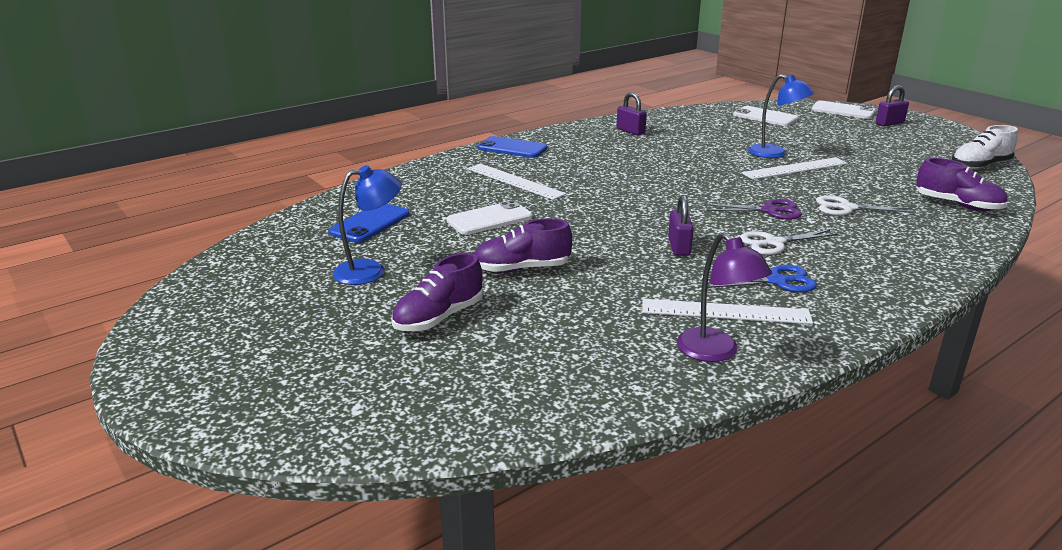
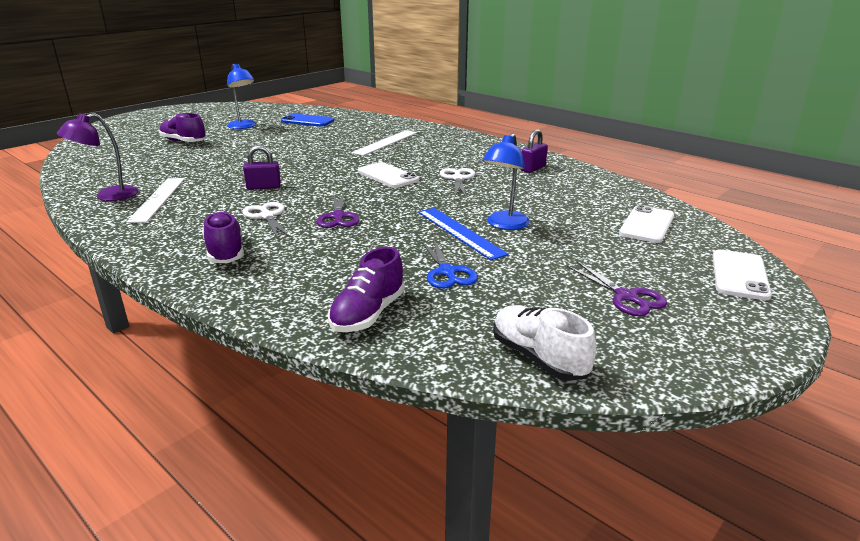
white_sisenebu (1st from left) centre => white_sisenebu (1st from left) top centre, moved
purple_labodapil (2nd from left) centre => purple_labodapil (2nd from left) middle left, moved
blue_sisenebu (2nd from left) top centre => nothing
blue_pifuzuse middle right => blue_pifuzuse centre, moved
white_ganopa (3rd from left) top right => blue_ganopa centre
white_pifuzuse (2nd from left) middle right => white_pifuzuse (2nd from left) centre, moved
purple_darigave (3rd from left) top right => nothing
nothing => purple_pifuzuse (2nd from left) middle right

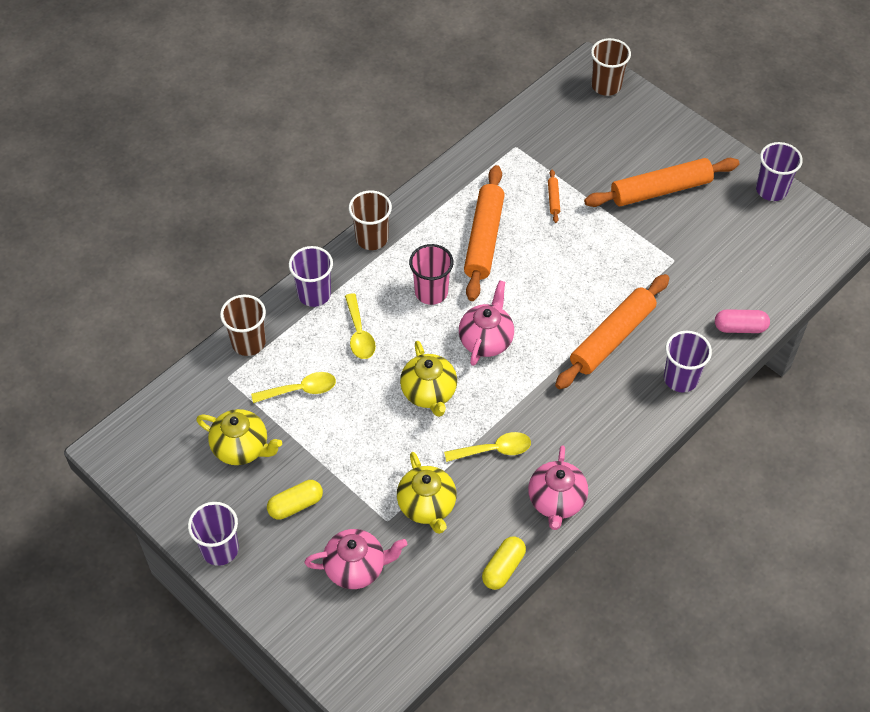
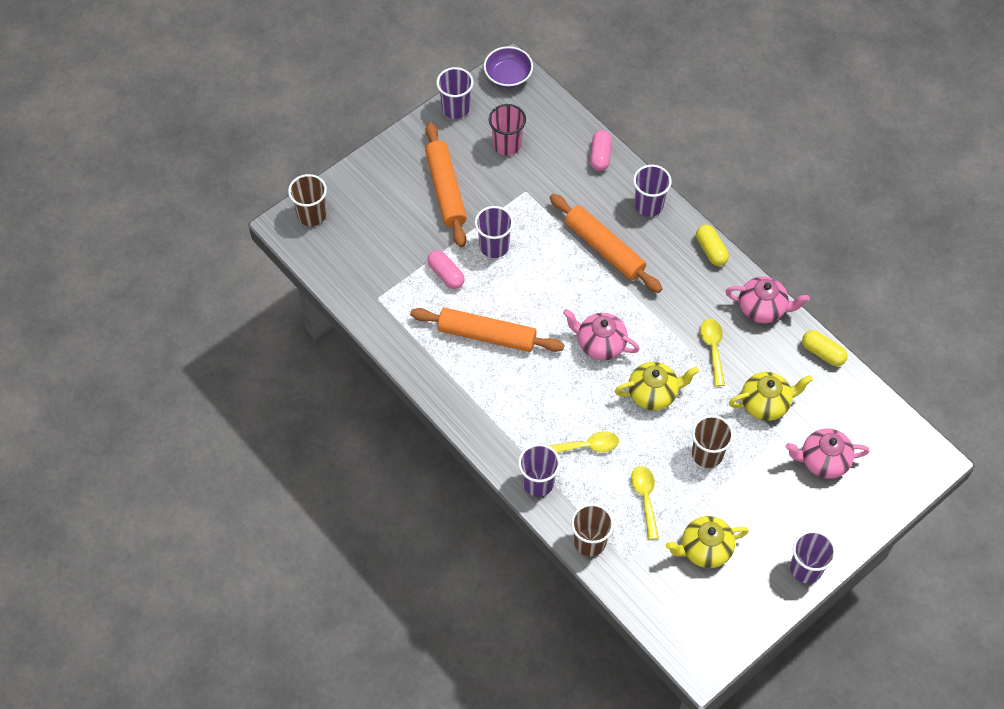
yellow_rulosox (1st from left in the first image) middle left => yellow_rulosox (2nd from left) bottom right, 135 degrees counterclockwise
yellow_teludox (1st from left) bottom centre => yellow_teludox (1st from left) middle right, moved
pink_rulosox (1st from left in the first image) bottom centre => pink_rulosox (3rd from left) middle right, 90 degrees counterclockwise
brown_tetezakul (2nd from left in the first image) top centre => brown_tetezakul (3rd from left) middle right, moved
pink_tetezakul centre => pink_tetezakul top centre, moved
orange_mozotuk (2nd from left) top centre => pink_teludox (1st from left) centre
nothing => purple_tetezakul (2nd from left) top centre
nothing => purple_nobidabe top centre

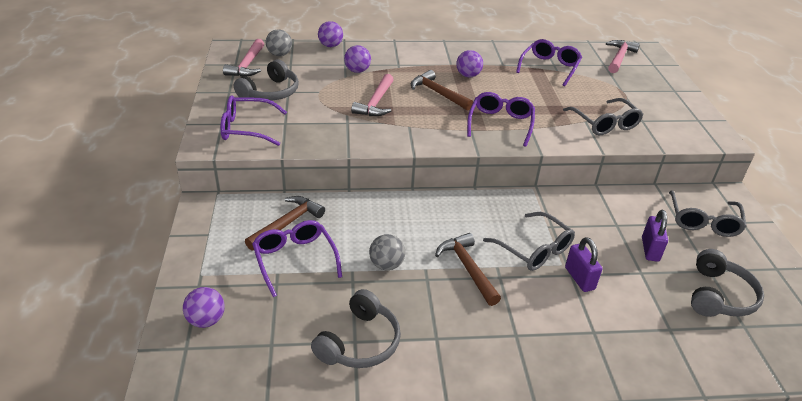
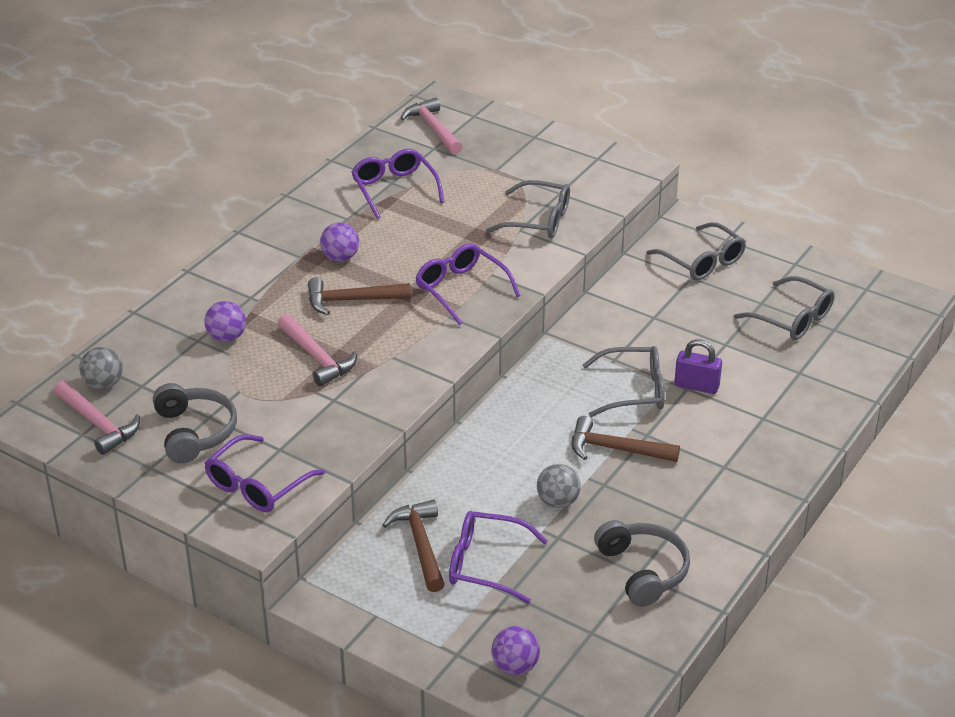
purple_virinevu (2nd from left) top centre => nothing
purple_darigave (2nd from left) middle right => nothing
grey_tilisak (3rd from left) bottom right => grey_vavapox (4th from left) middle right

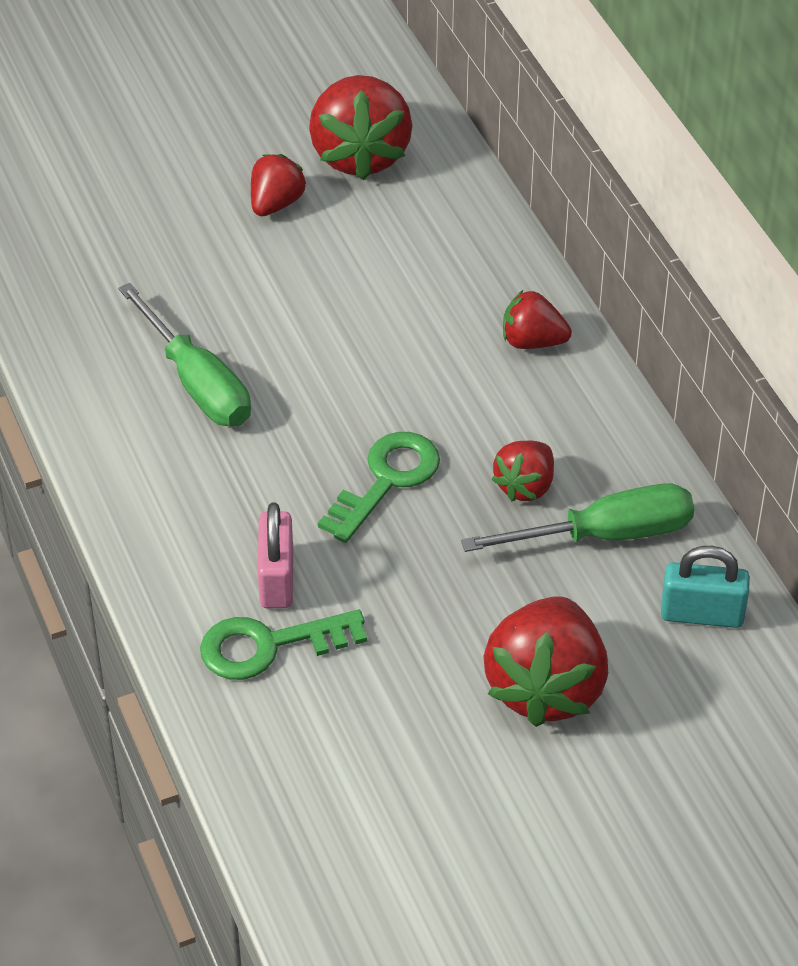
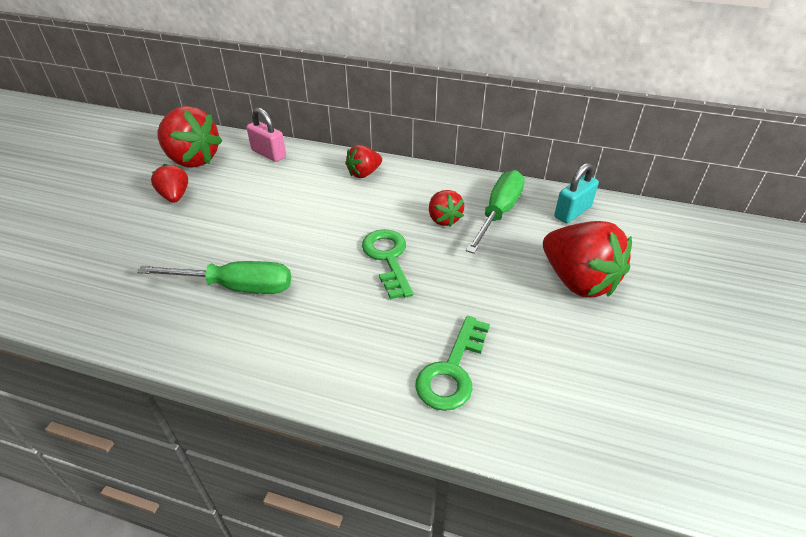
pink_darigave centre => pink_darigave top left, moved

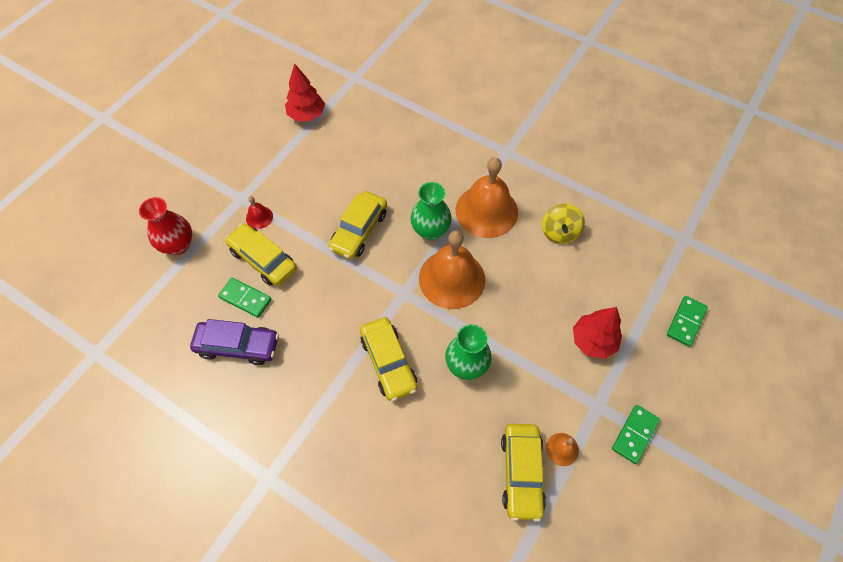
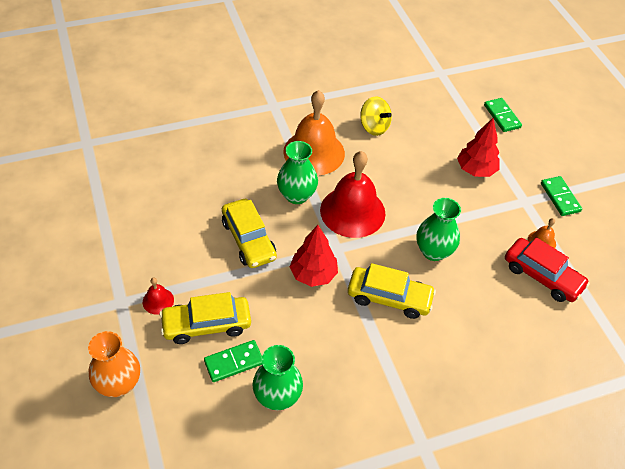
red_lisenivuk middle left => orange_lisenivuk bottom left
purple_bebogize middle left => green_lisenivuk (1st from left) bottom centre
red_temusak (1st from left) top centre => red_temusak (1st from left) centre, moved
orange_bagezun (1st from left) centre => red_bagezun (2nd from left) centre
yellow_bebogize (4th from left) bottom centre => red_bebogize middle right

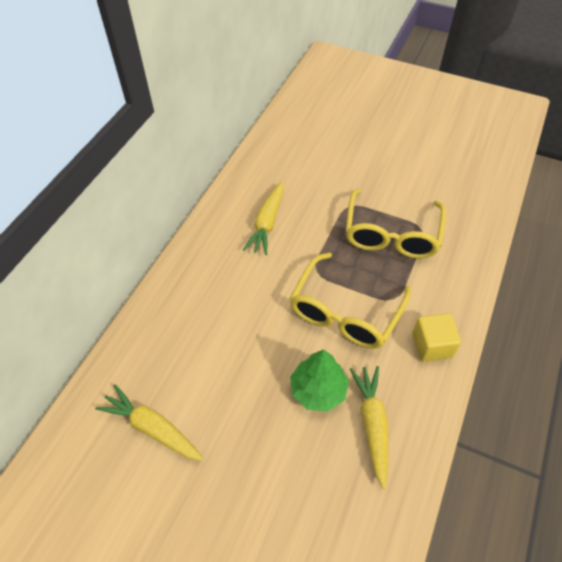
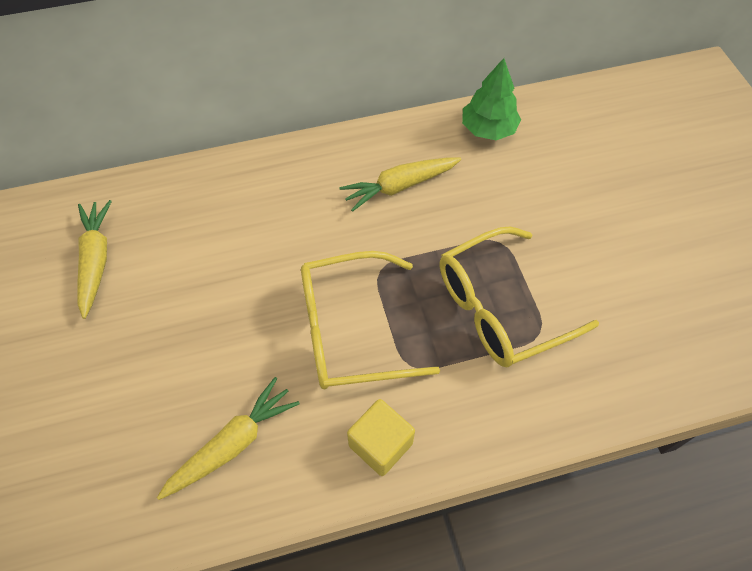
green_temusak bottom centre => green_temusak top centre, moved

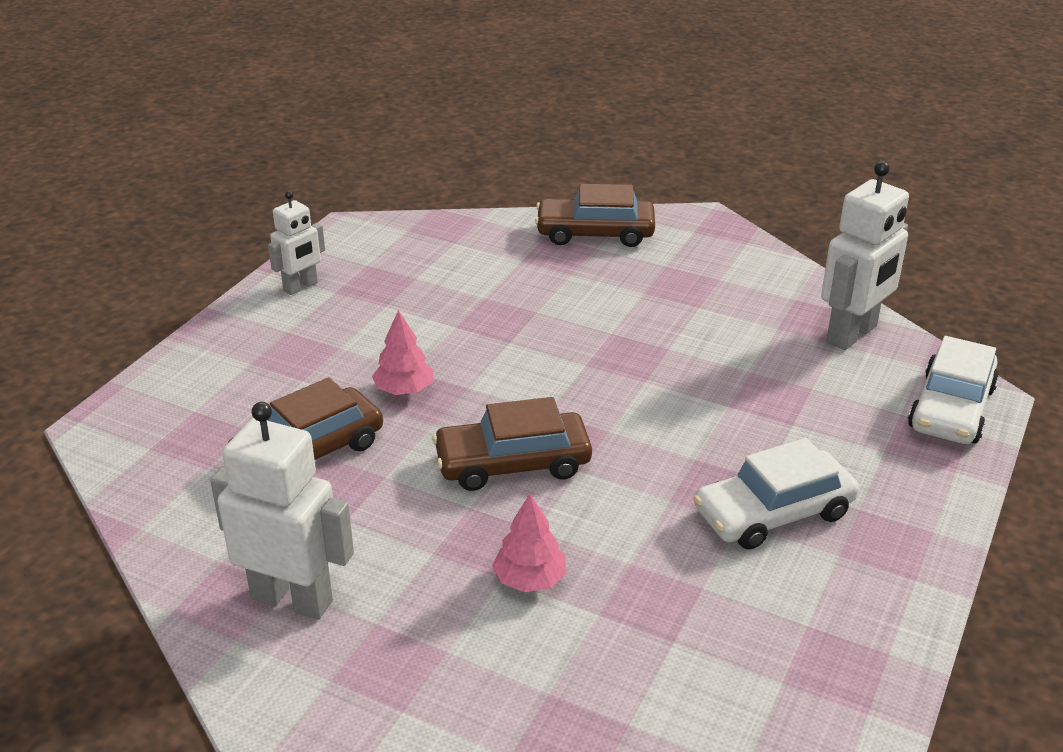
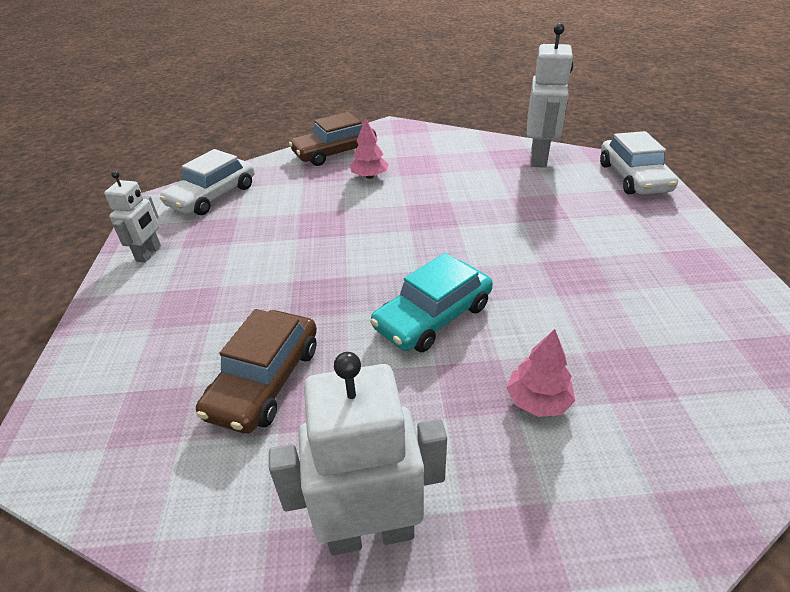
pink_temusak (1st from left) centre => pink_temusak (1st from left) top centre, moved
brown_bebogize (2nd from left) centre => turquoise_bebogize centre
white_bebogize (1st from left) middle right => white_bebogize (1st from left) top left, moved

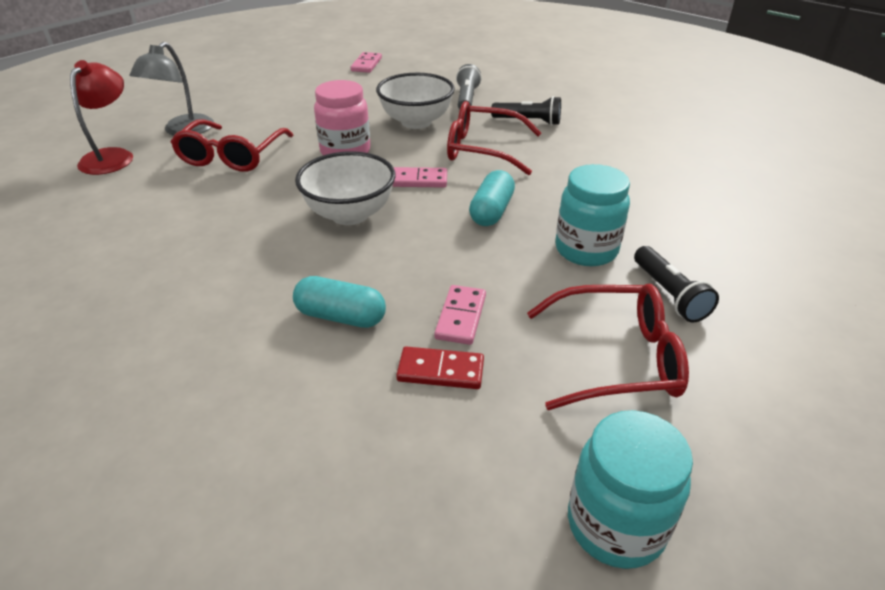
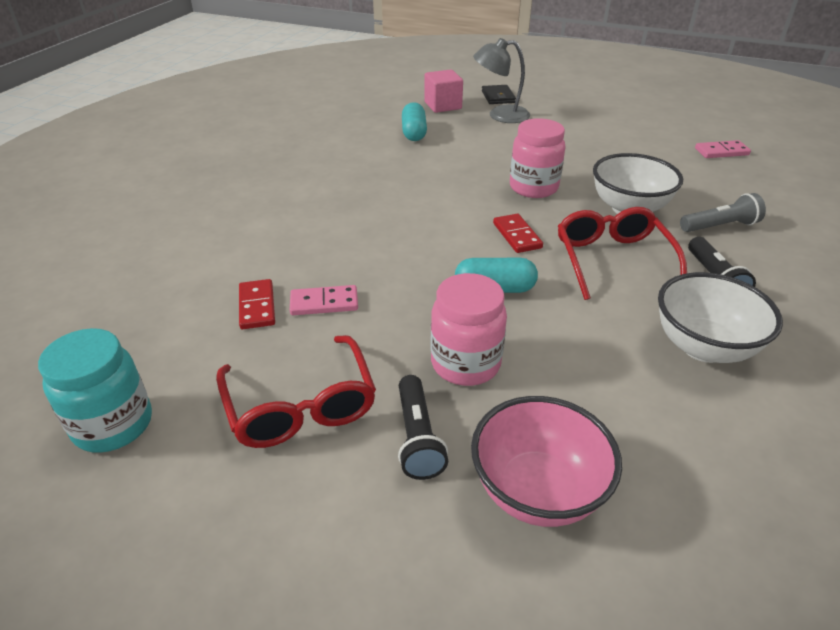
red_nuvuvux top left => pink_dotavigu top centre
red_vavapox (1st from left) top left => nothing
turquoise_teludox (1st from left) centre => turquoise_teludox (1st from left) top centre, moved
white_nobidabe (1st from left in the first image) top centre => white_nobidabe (2nd from left) middle right, moved
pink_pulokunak (2nd from left) top centre => red_pulokunak (2nd from left) centre
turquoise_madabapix (1st from left) middle right => pink_madabapix (1st from left) centre
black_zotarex (2nd from left in the first image) middle right => black_zotarex (1st from left) bottom centre, 60 degrees counterclockwise
nothing => pink_nobidabe bottom centre
nothing => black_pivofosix top centre

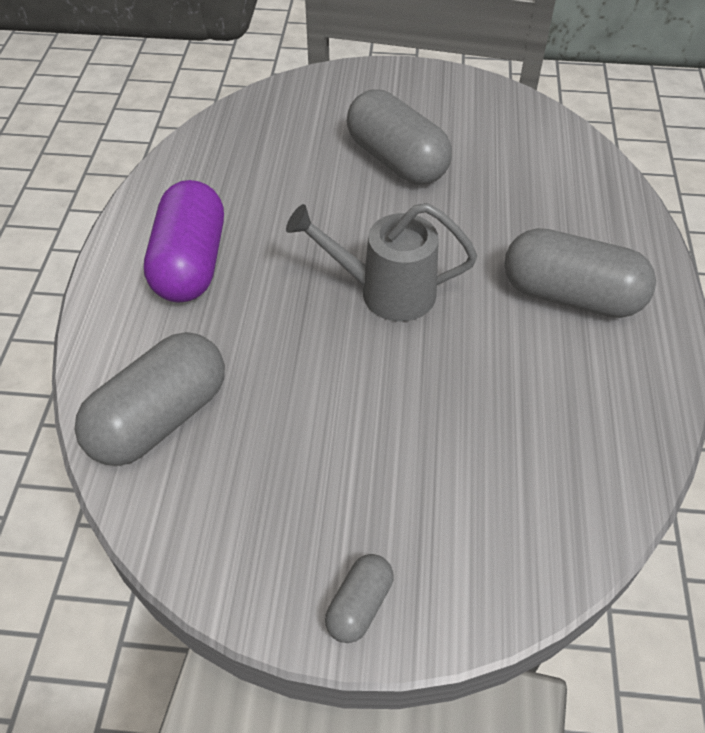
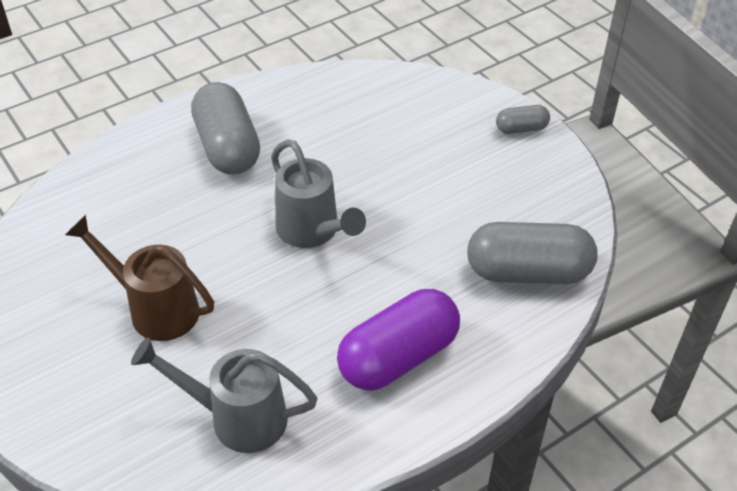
grey_teludox (3rd from left) top centre => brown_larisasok middle left
nothing => grey_larisasok (1st from left) bottom left

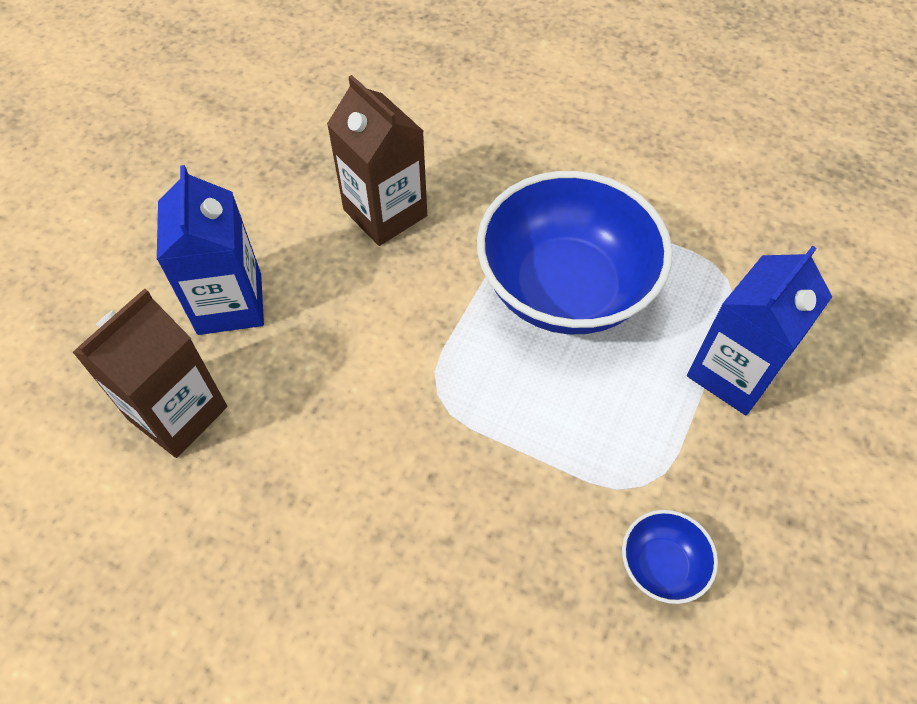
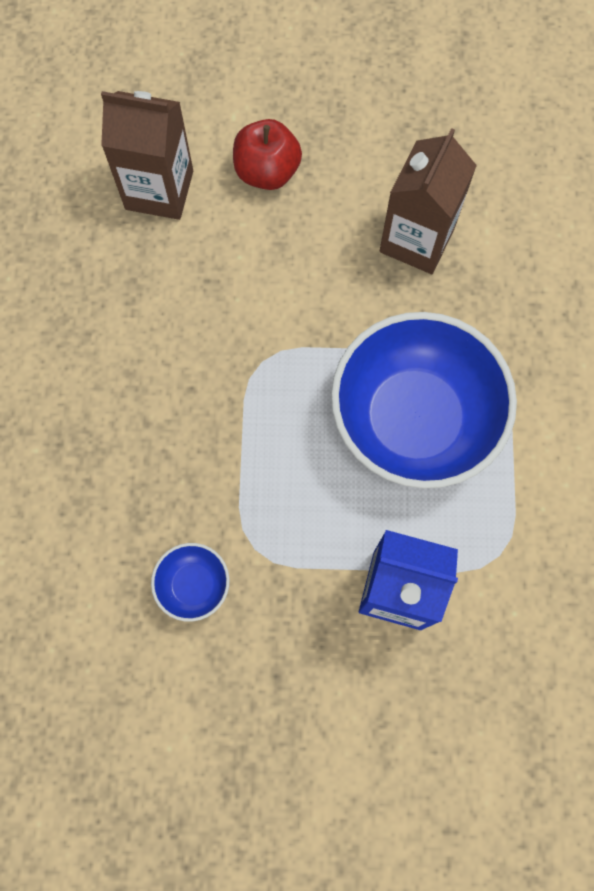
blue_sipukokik (1st from left) middle left => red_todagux top centre

